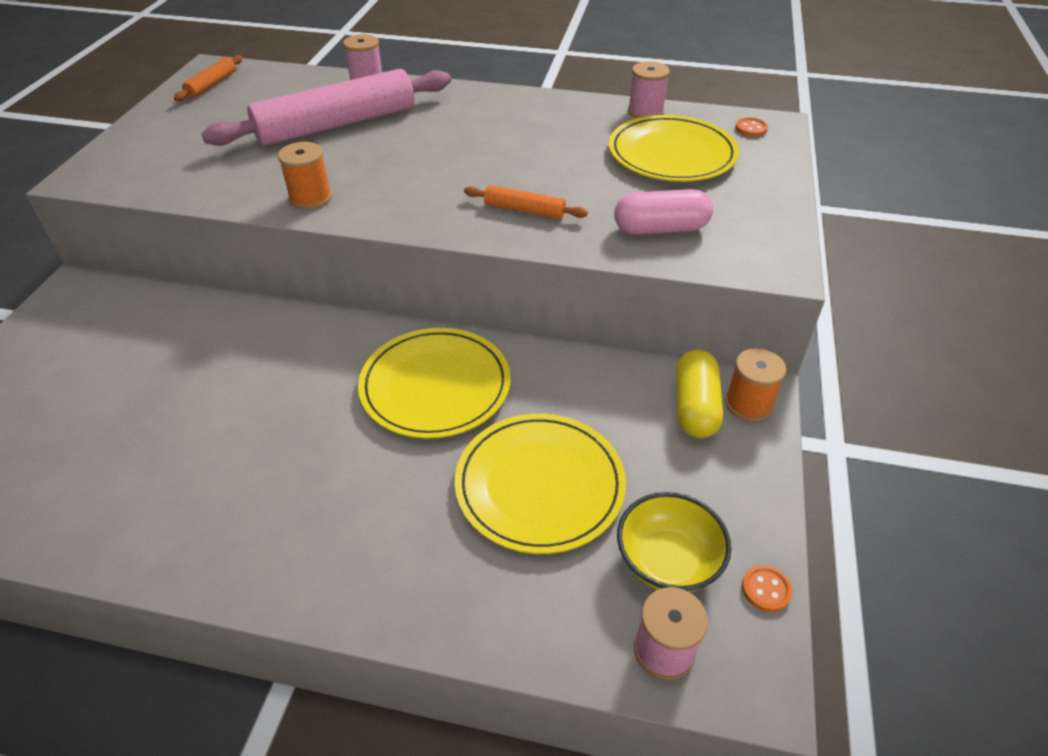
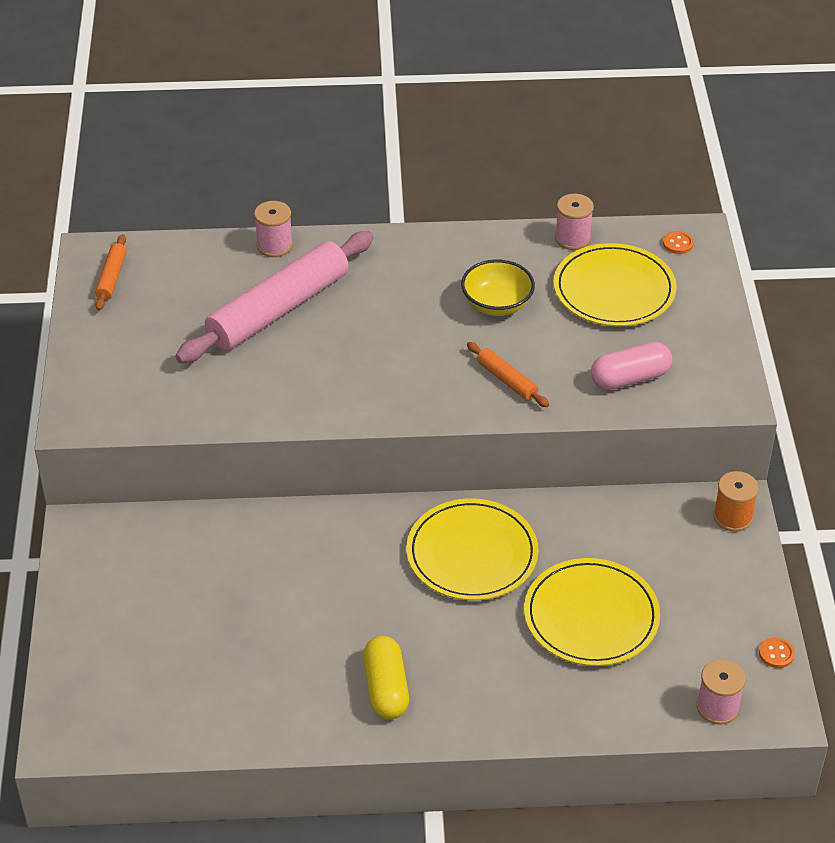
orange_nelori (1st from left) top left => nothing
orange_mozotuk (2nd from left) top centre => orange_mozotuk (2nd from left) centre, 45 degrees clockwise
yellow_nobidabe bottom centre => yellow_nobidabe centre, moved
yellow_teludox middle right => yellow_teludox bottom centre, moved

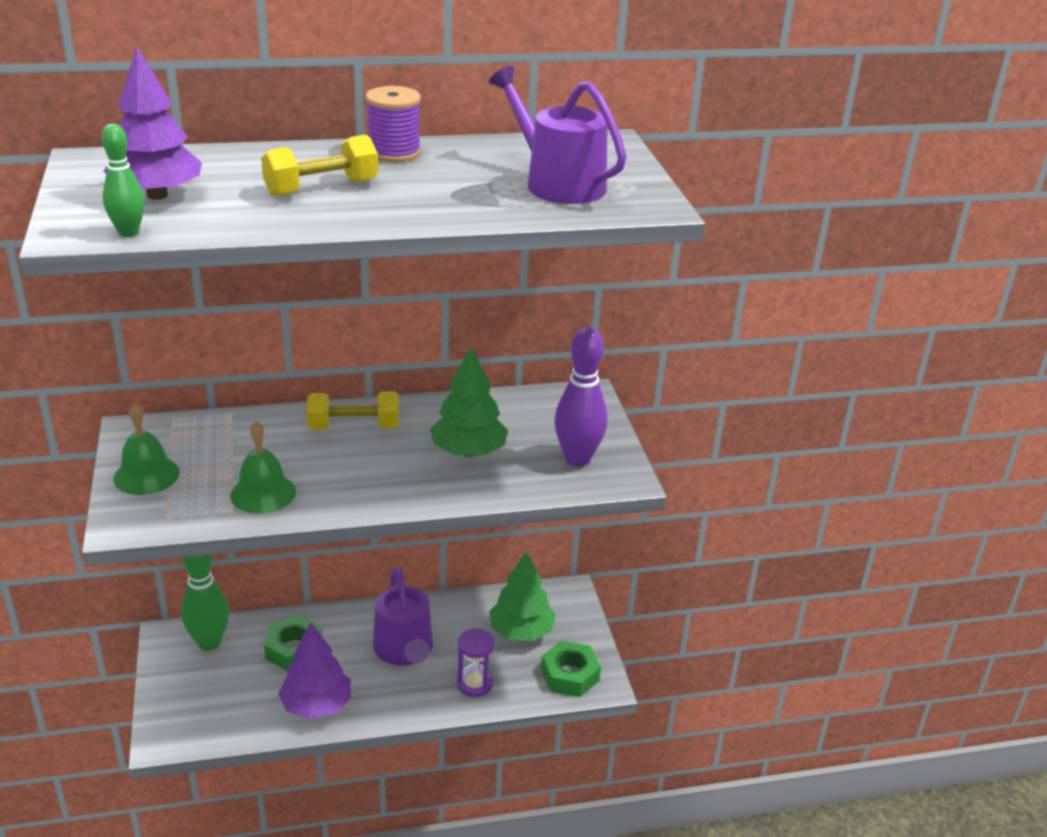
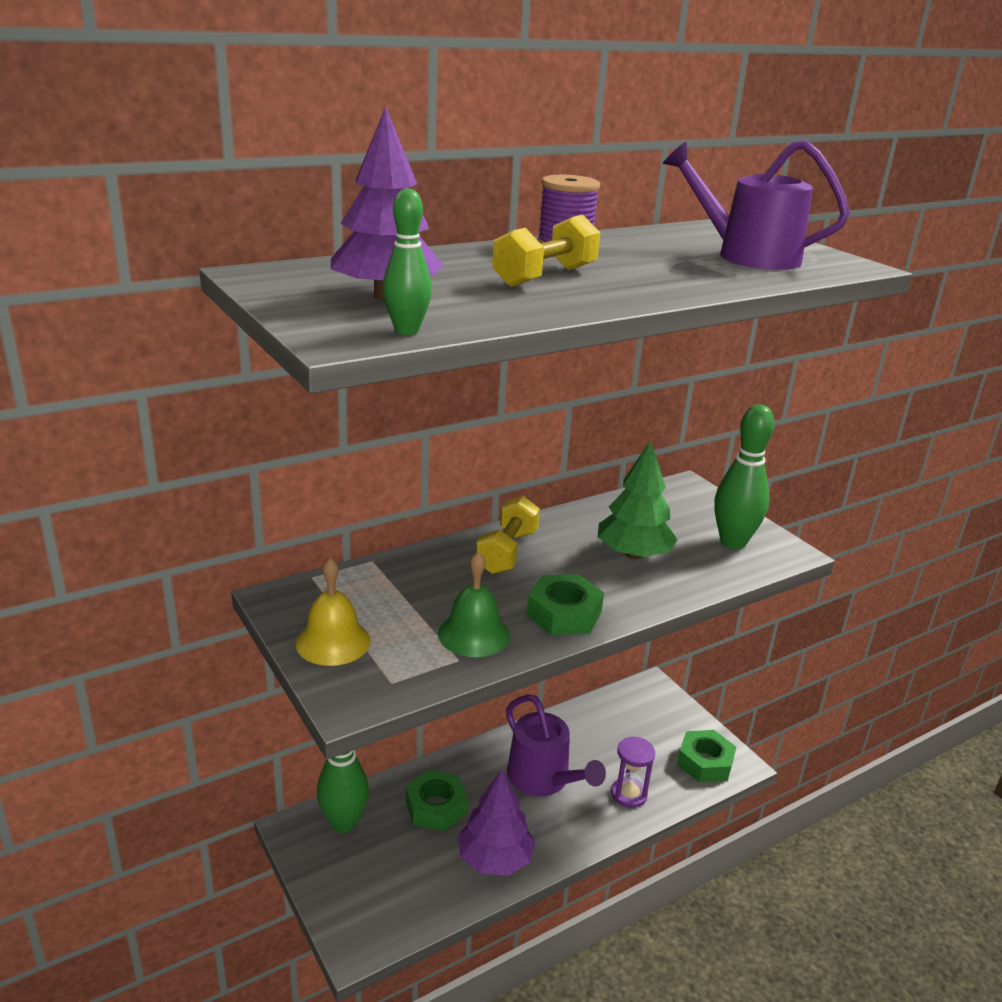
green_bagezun (1st from left) middle left => yellow_bagezun middle left
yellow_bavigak (2nd from left in the first image) centre => yellow_bavigak (1st from left) centre, 45 degrees counterclockwise
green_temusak (2nd from left) bottom centre => nothing
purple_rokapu centre => green_rokapu (3rd from left) middle right
nothing => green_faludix (2nd from left) centre

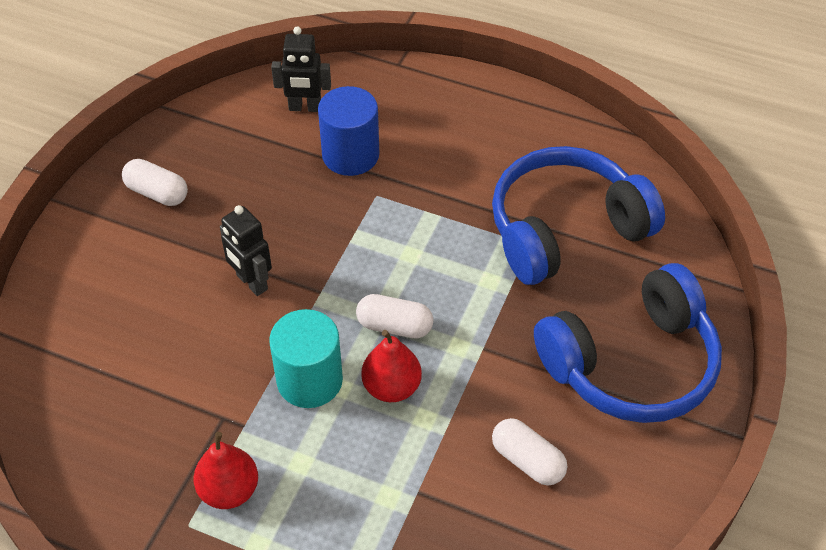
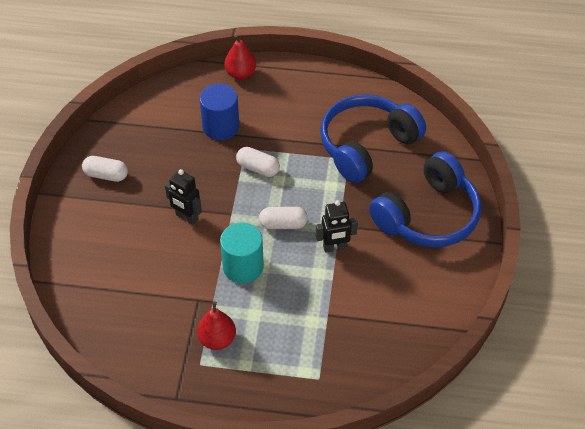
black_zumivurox (2nd from left) top centre => black_zumivurox (2nd from left) centre, moved
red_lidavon (2nd from left) centre => red_lidavon (2nd from left) top centre, moved
white_teludox (3rd from left in the first image) bottom centre => white_teludox (2nd from left) centre, moved

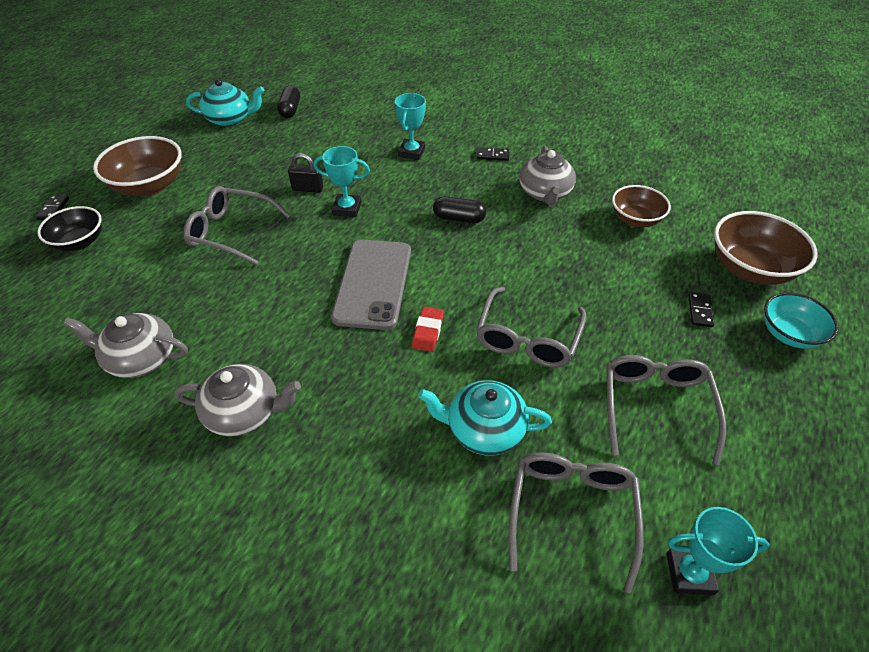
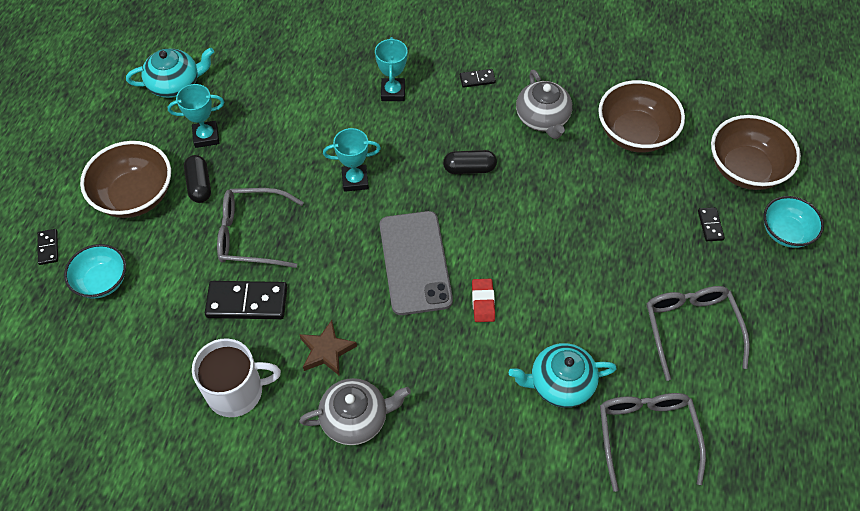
black_nobidabe middle left => turquoise_nobidabe (1st from left) middle left
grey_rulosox (1st from left) middle left => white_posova bottom left
black_teludox (1st from left) top left => black_teludox (1st from left) middle left, moved
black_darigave top centre => nothing
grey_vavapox (2nd from left) centre => nothing
brown_nobidabe (2nd from left) top right, x1.54
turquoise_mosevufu (3rd from left in the first image) bottom right => turquoise_mosevufu (1st from left) top left, moved
nothing => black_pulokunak (2nd from left) middle left
nothing => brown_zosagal bottom centre

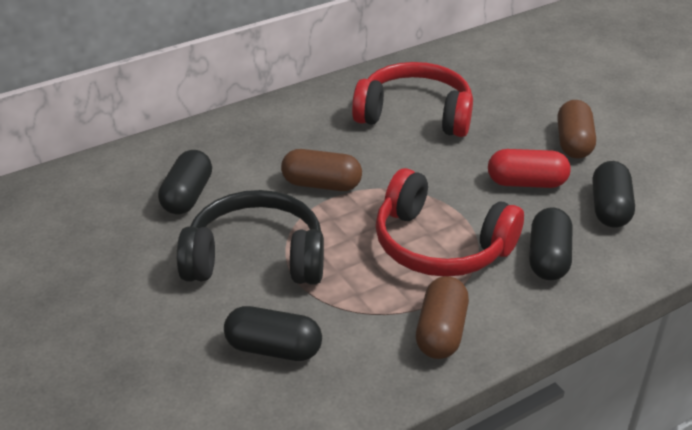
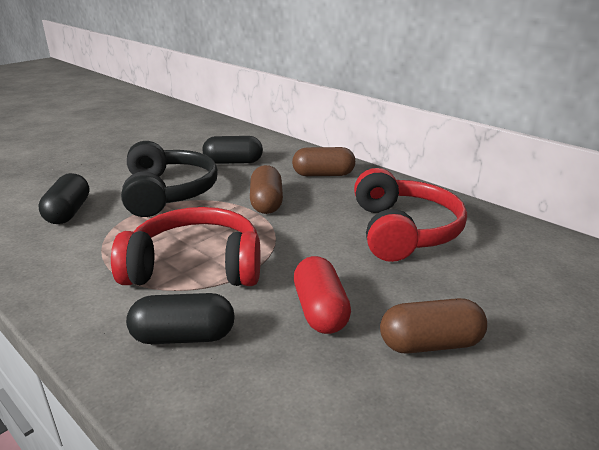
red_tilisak (2nd from left in the first image) centre => red_tilisak (1st from left) middle left, 75 degrees clockwise
brown_teludox (2nd from left) bottom centre => brown_teludox (2nd from left) centre, moved
black_teludox (4th from left) middle right => nothing

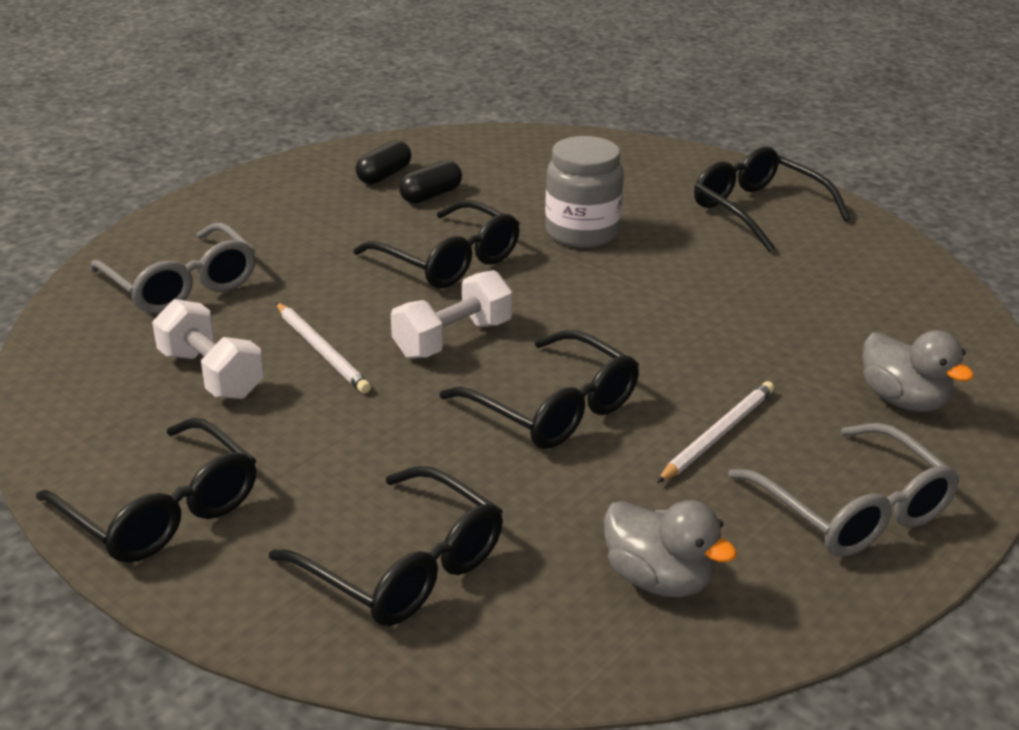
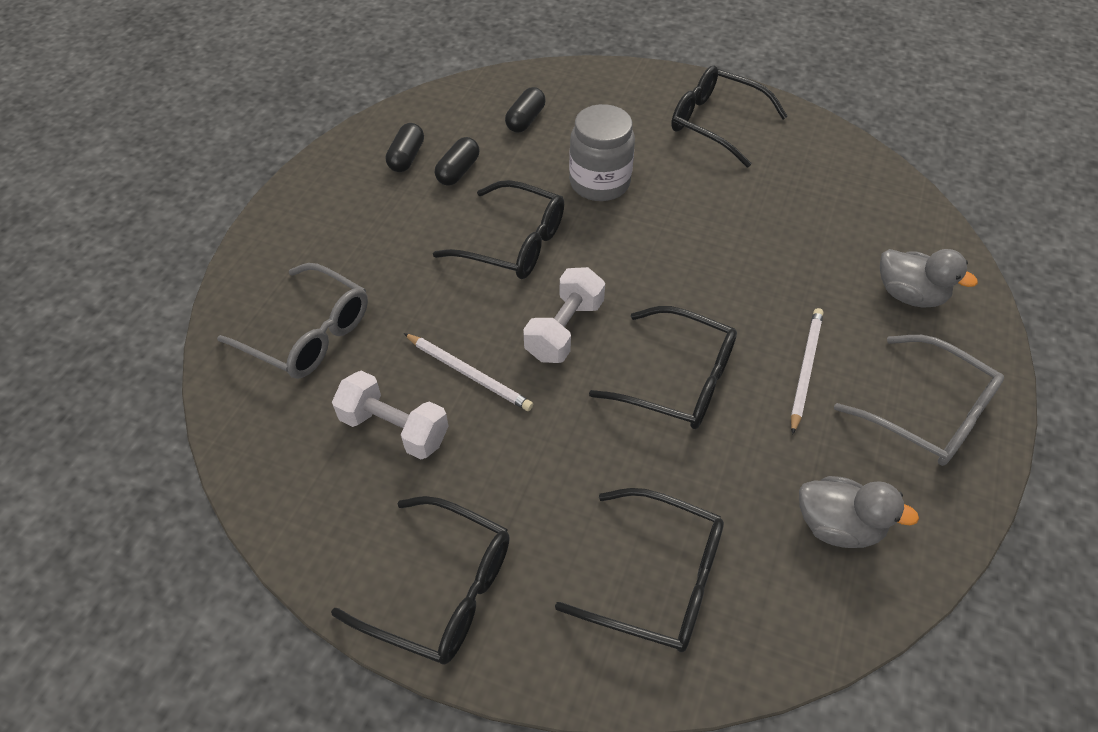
nothing => black_teludox (3rd from left) top centre

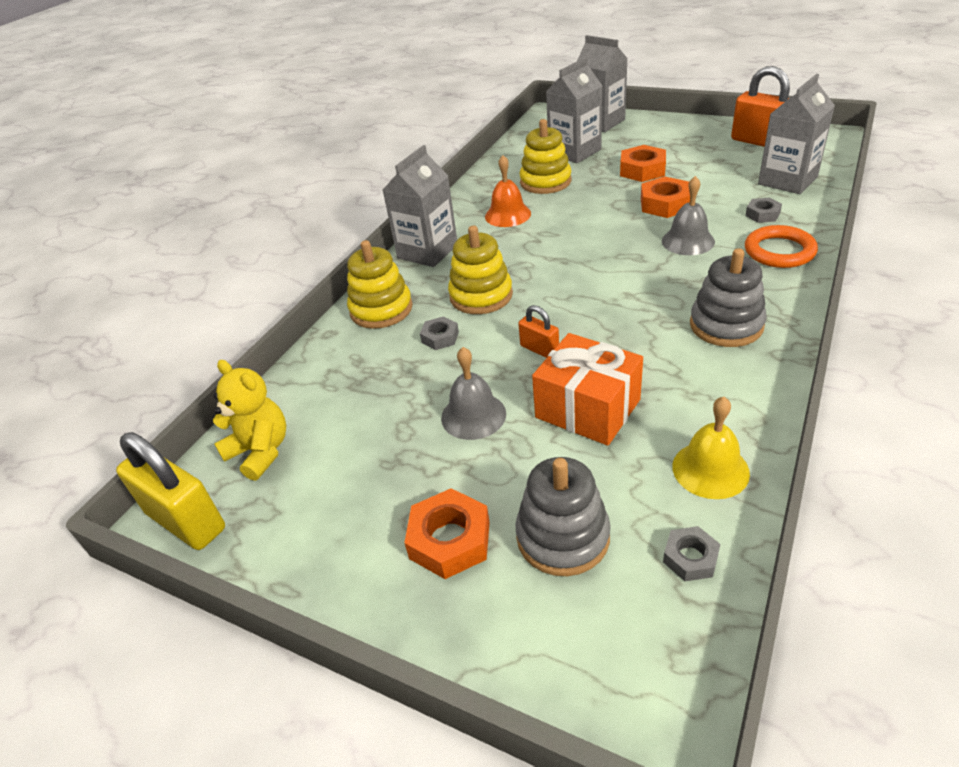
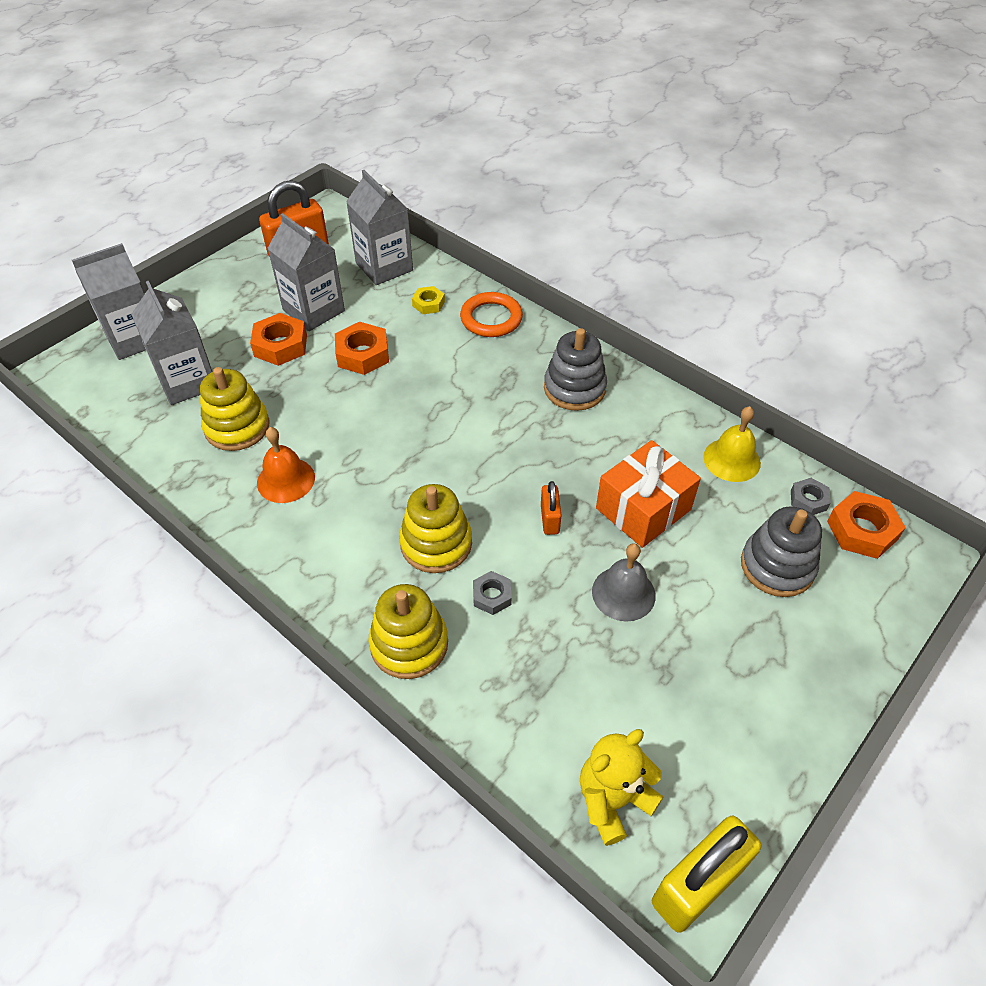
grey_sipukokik (1st from left in the first image) top centre => grey_sipukokik (3rd from left) top left, moved
orange_faludix (1st from left in the first image) bottom centre => orange_faludix (3rd from left) middle right, moved
orange_darigave (1st from left in the first image) centre => orange_darigave (2nd from left) centre, 60 degrees counterclockwise
grey_bagezun (2nd from left) top right => nothing
grey_faludix (3rd from left) top right => yellow_faludix top centre

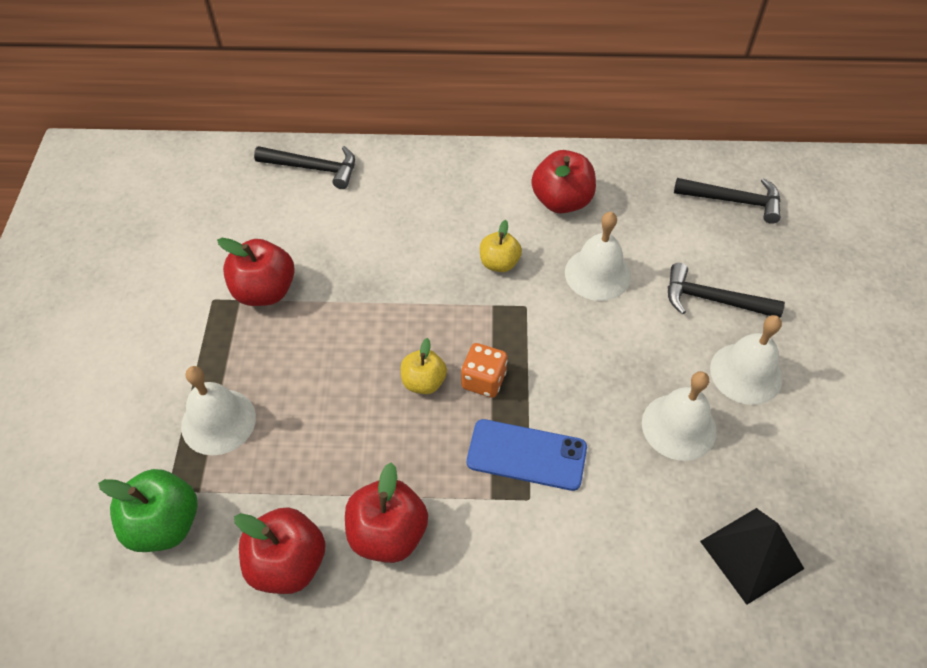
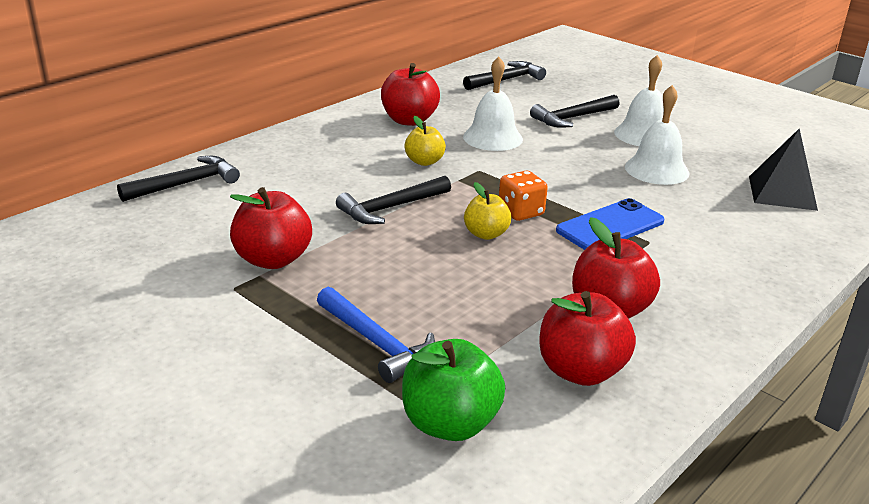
white_bagezun (1st from left) middle left => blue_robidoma centre
nothing => black_robidoma (2nd from left) centre

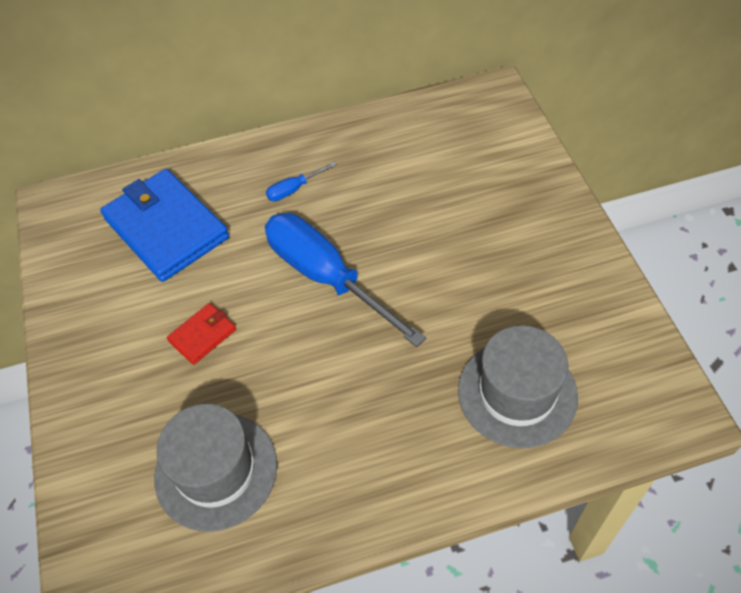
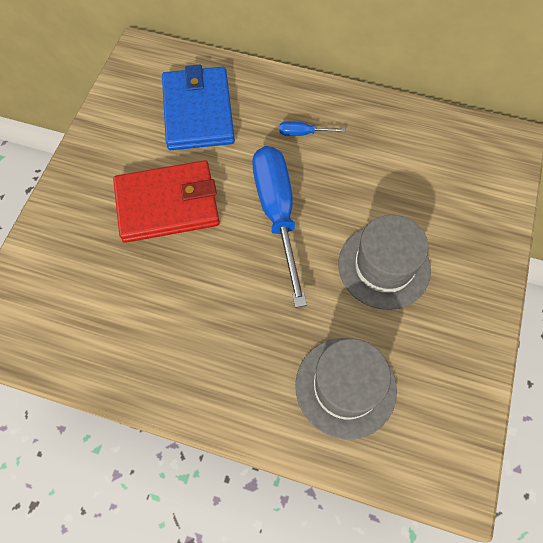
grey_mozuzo (1st from left in the first image) bottom left => grey_mozuzo (2nd from left) middle right, moved
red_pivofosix middle left, x2.16

